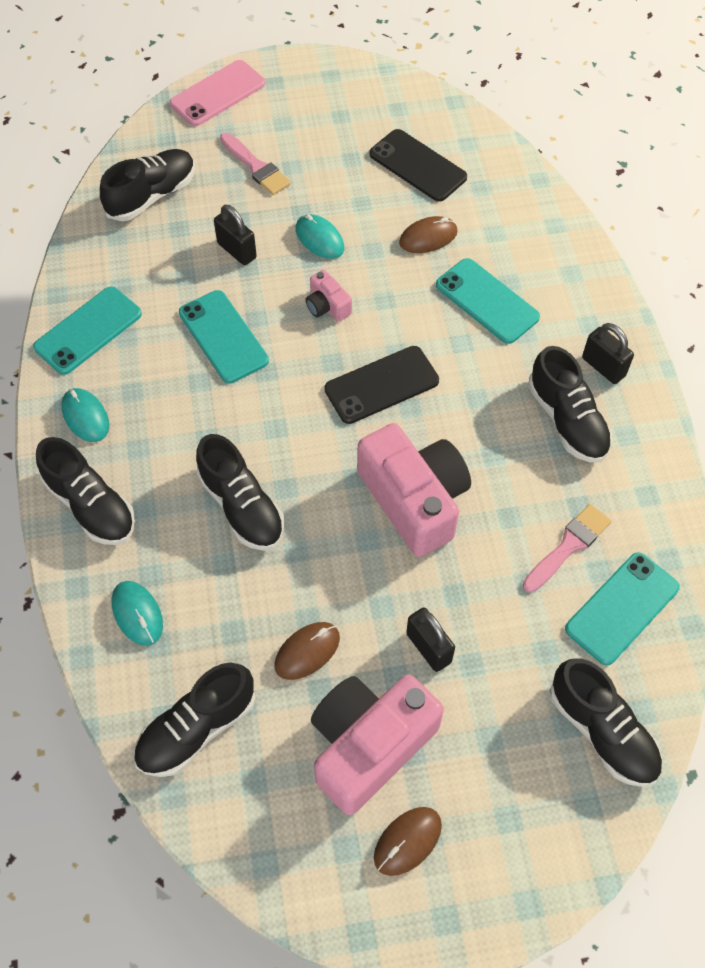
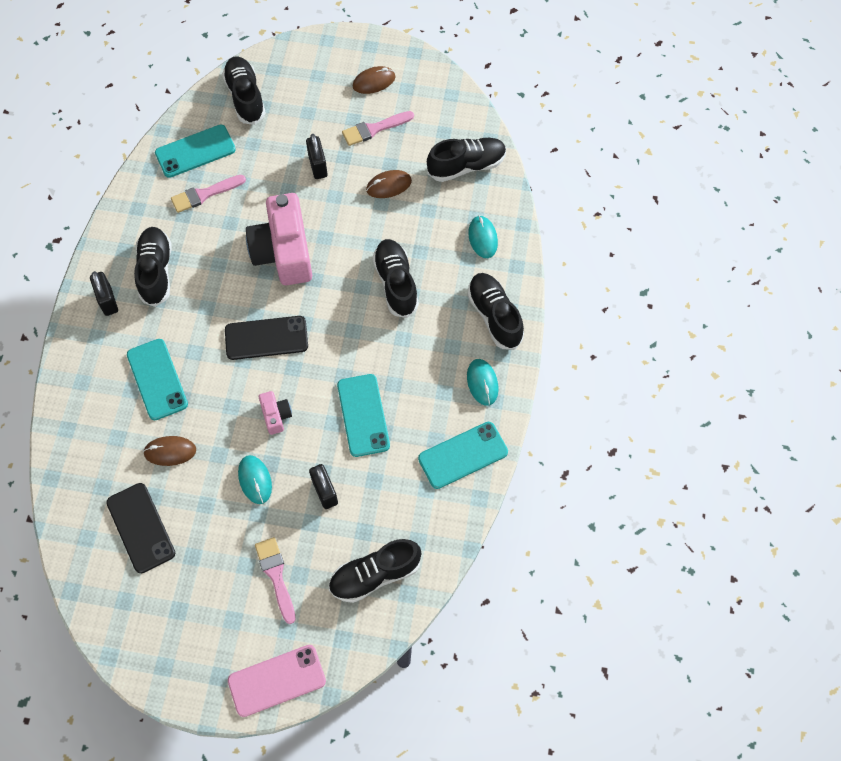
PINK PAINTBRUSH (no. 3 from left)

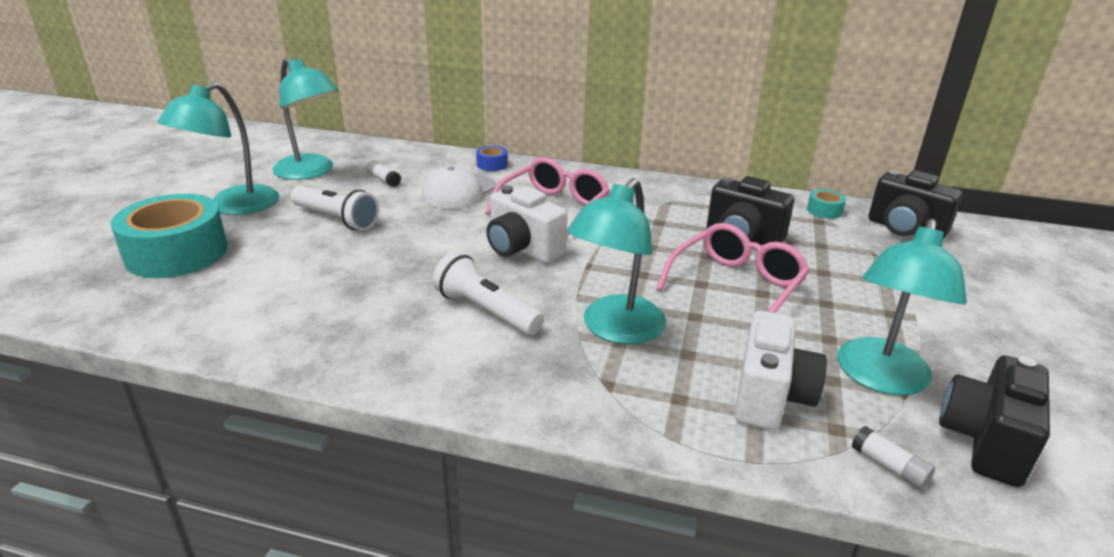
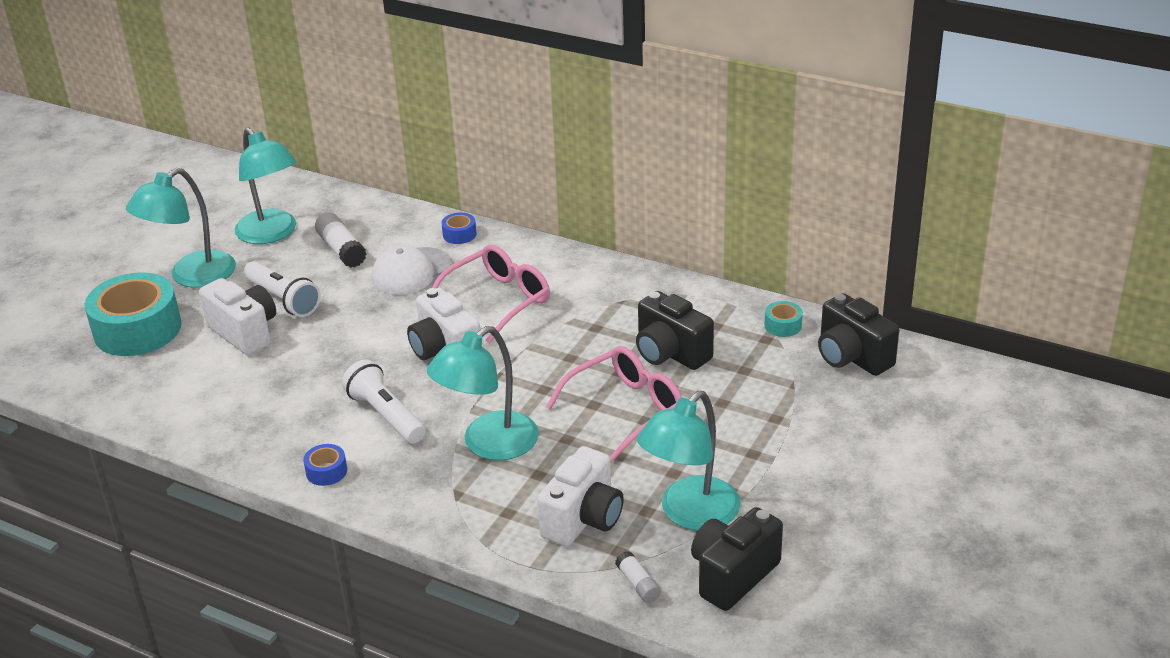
PURE WHITE CAMERA (no. 1 from left)
COBALT ROLL OF TAPE (no. 1 from left)
PURE WHITE GLUE STICK (no. 1 from left)

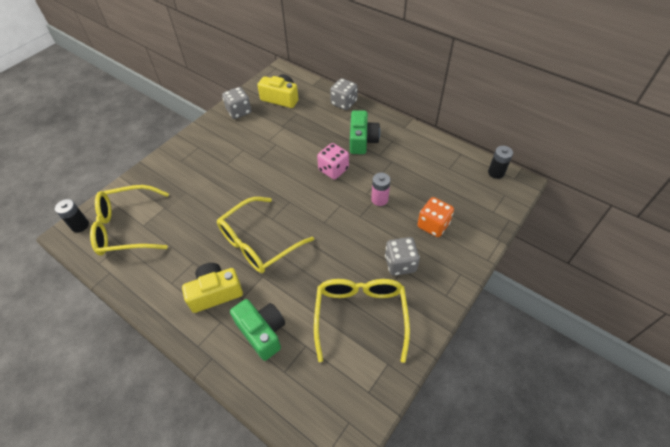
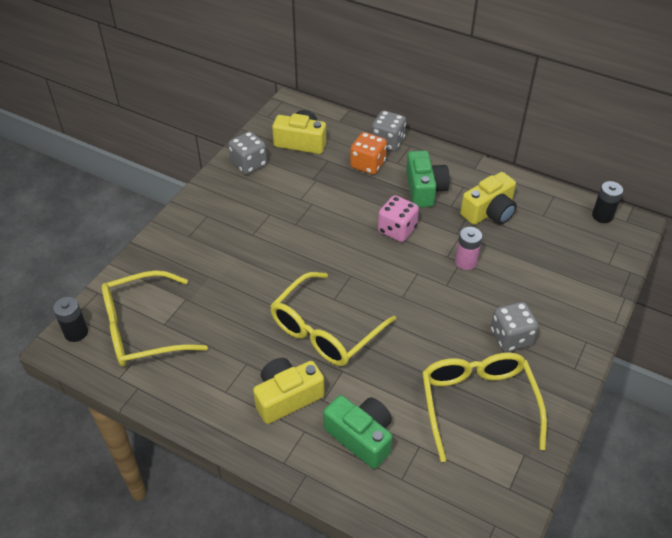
ORANGE DIE
GOLDEN CAMERA (no. 3 from left)

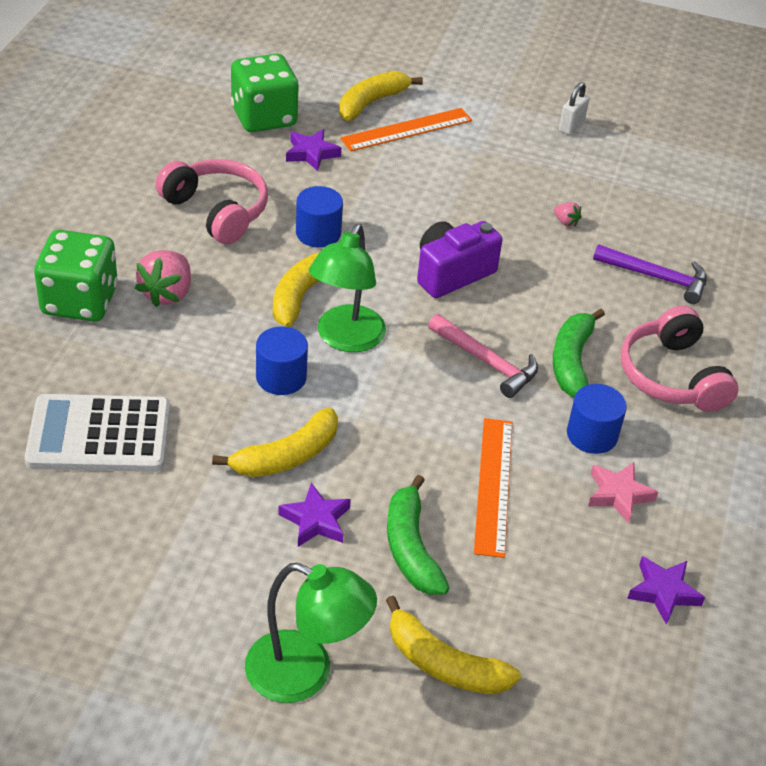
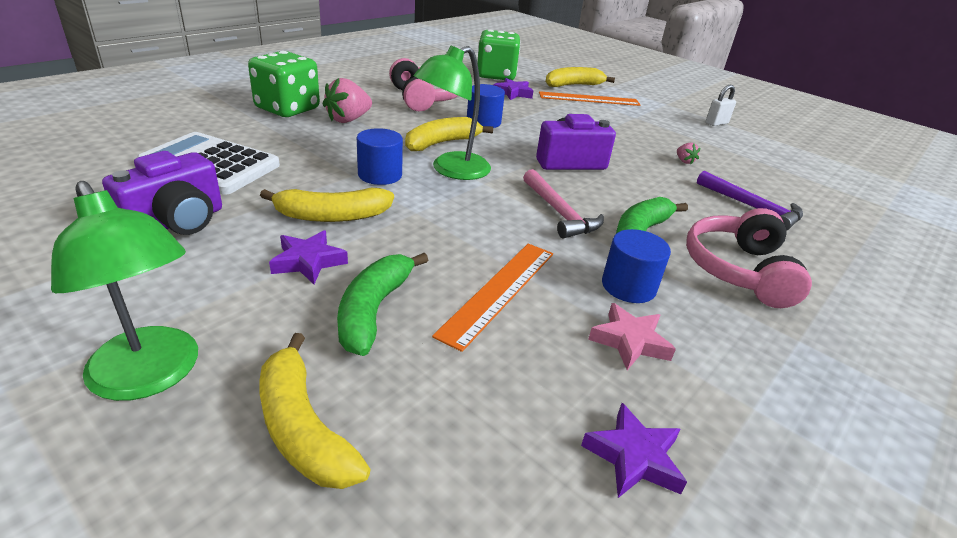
VIOLET CAMERA (no. 1 from left)

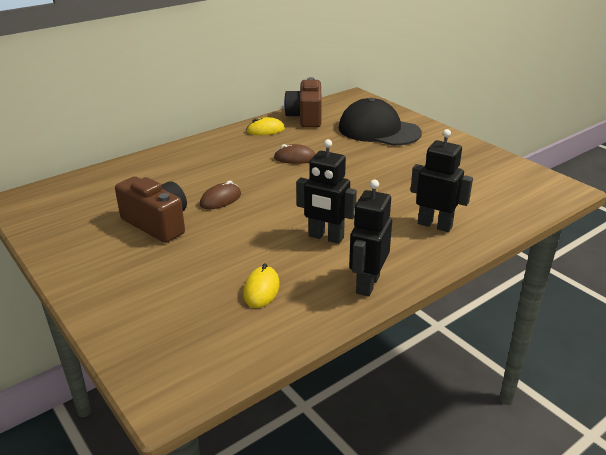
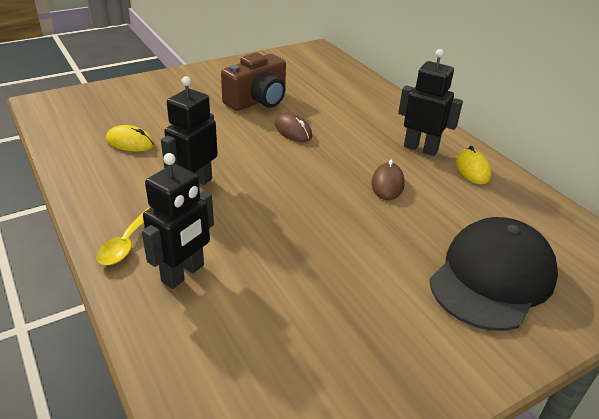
GOLDEN TABLESPOON
BLACK TOY ROBOT (no. 3 from left)
DARK BROWN CAMERA (no. 2 from left in the first image)

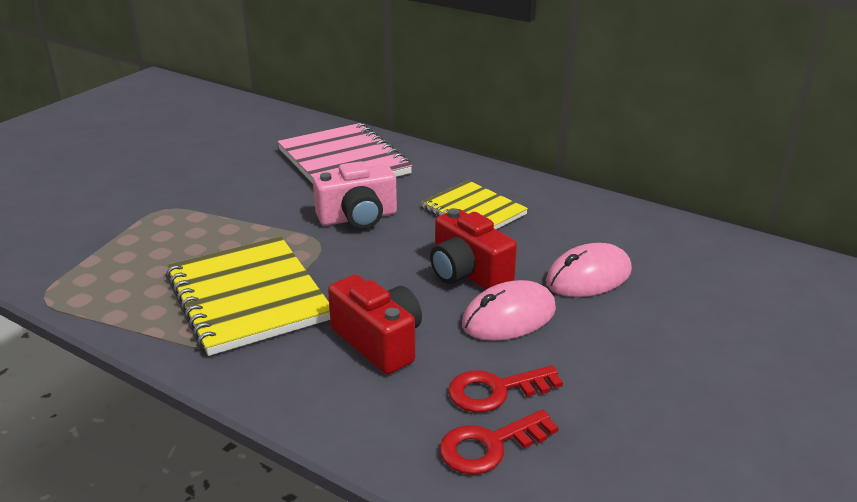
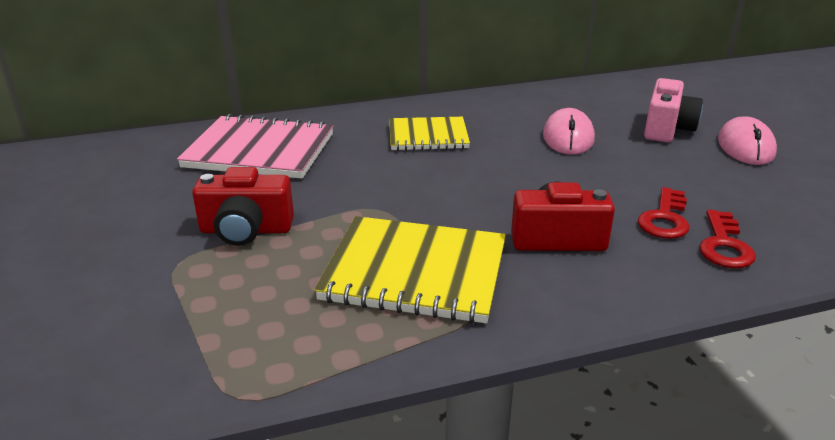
SCARLET CAMERA (no. 1 from left)
PINK CAMERA
PINK COMPUTER MOUSE (no. 2 from left)

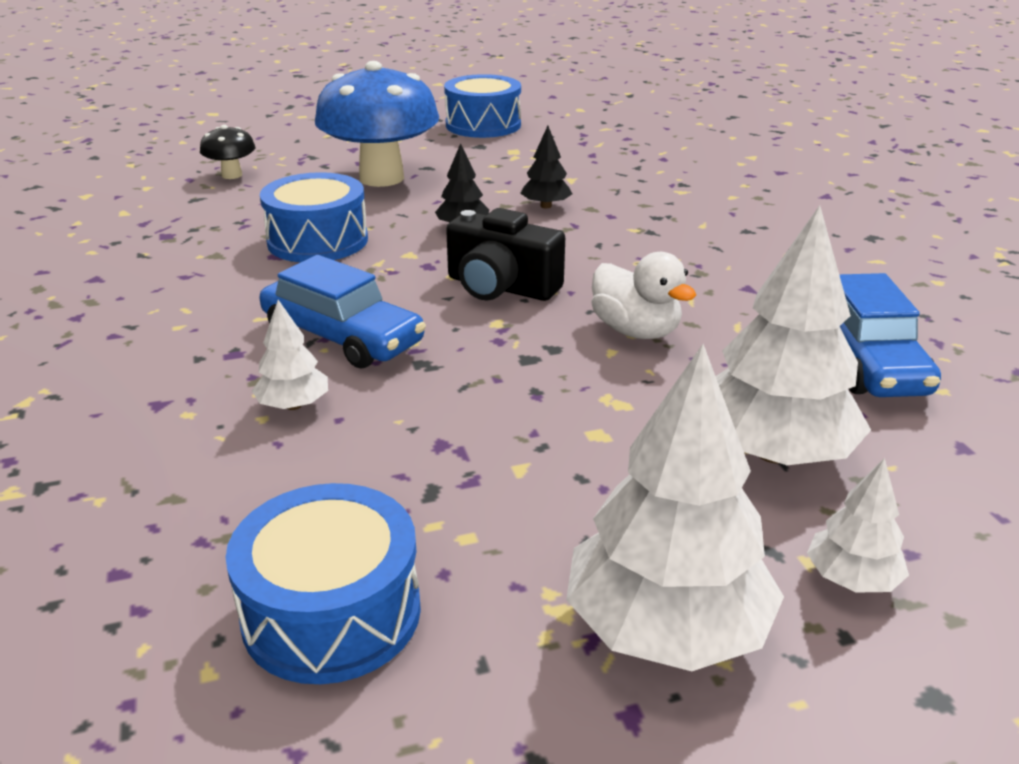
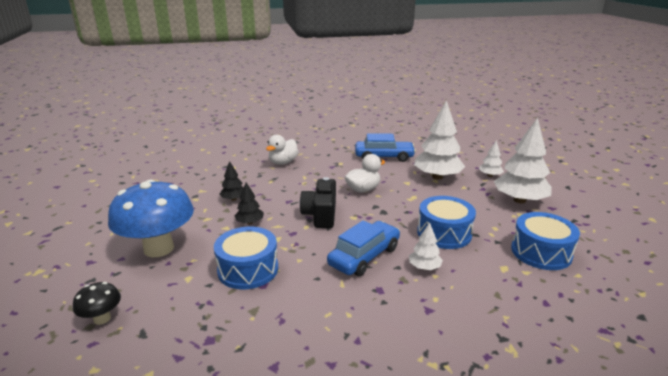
PURE WHITE RUBBER DUCK (no. 1 from left)
BLACK CAMERA
COBALT DRUM (no. 2 from left)

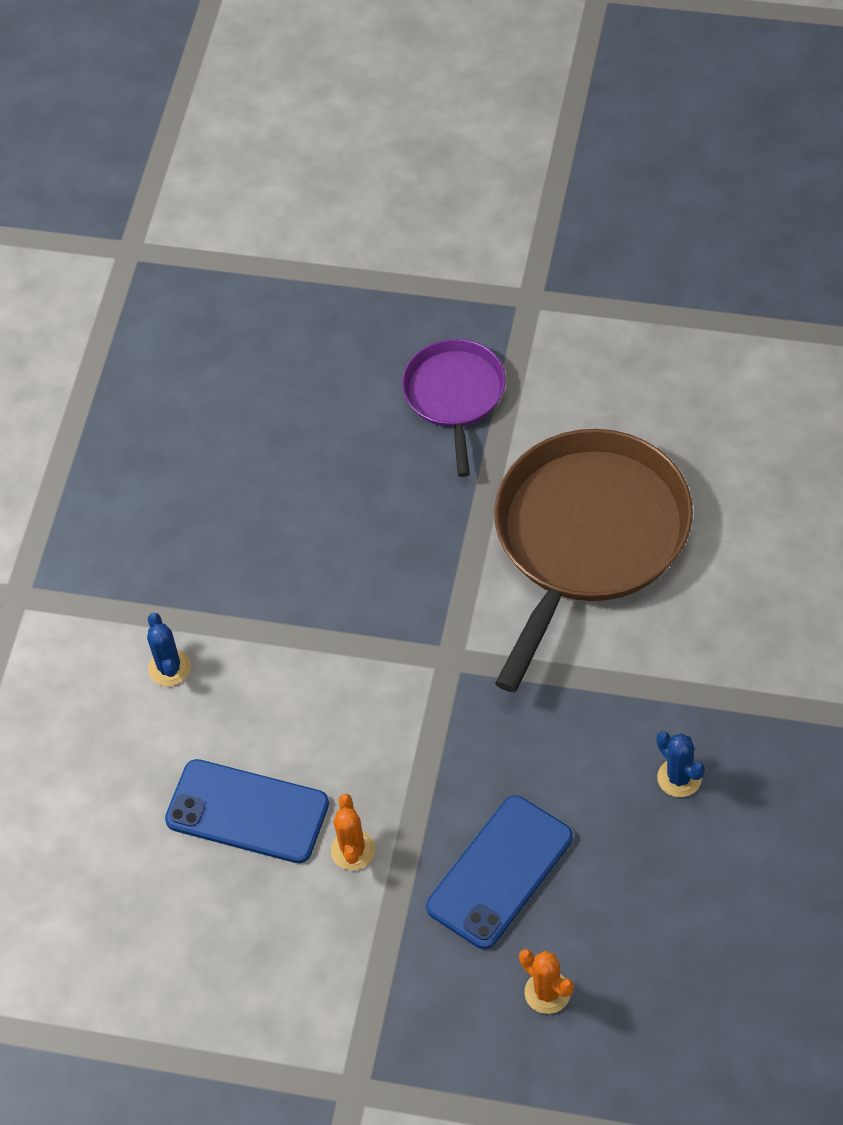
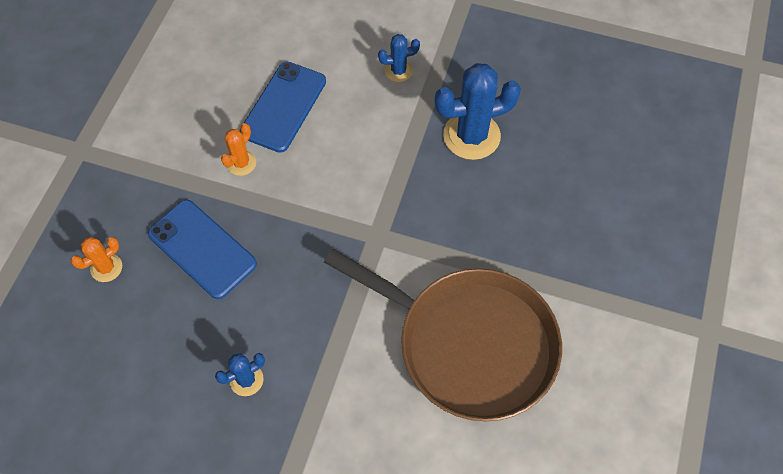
ORANGE CACTUS (no. 2 from left)
COBALT CACTUS (no. 3 from left)
VIOLET SKILLET

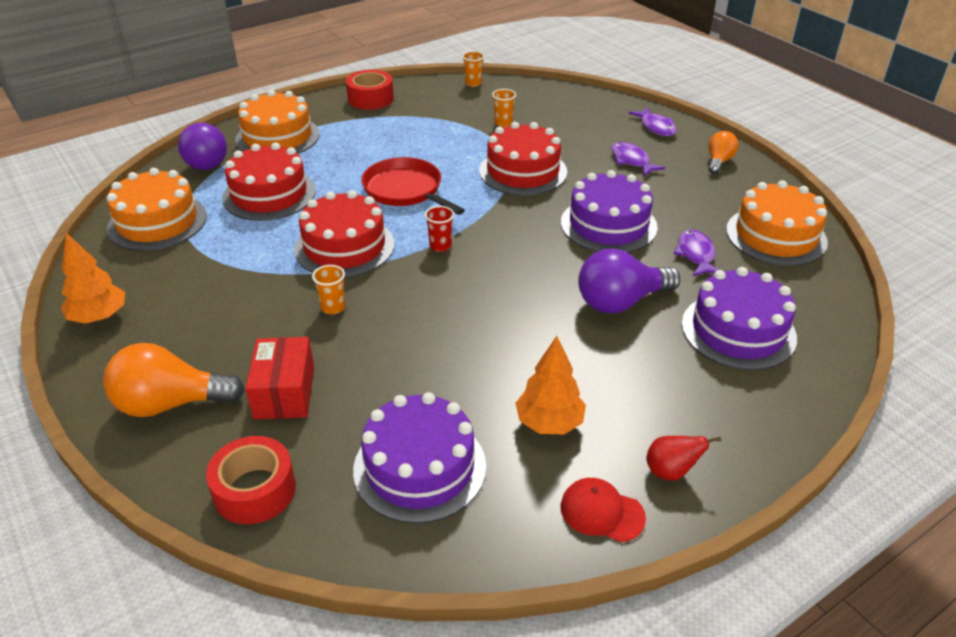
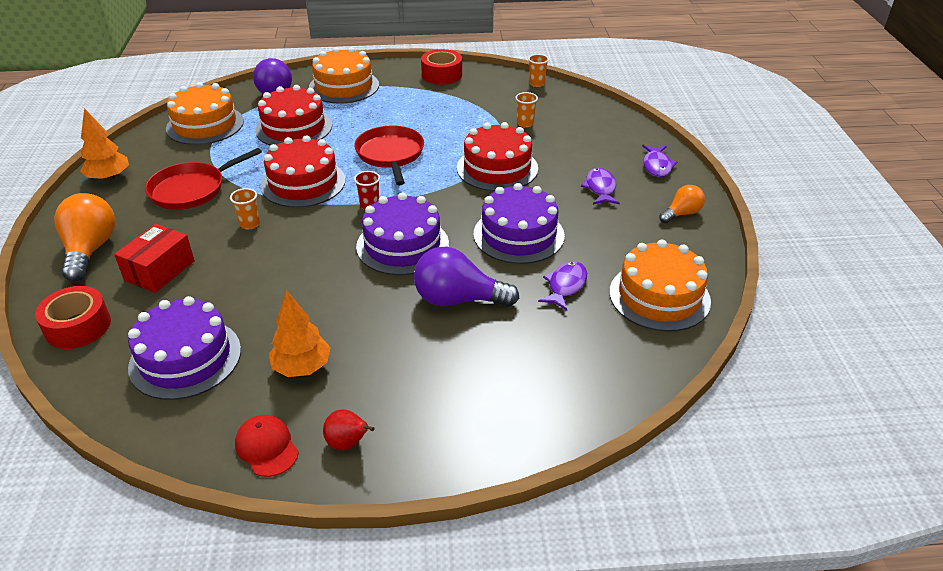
ORANGE LIGHT BULB (no. 1 from left)
SCARLET SKILLET (no. 1 from left)
VIOLET LAYER CAKE (no. 2 from left)

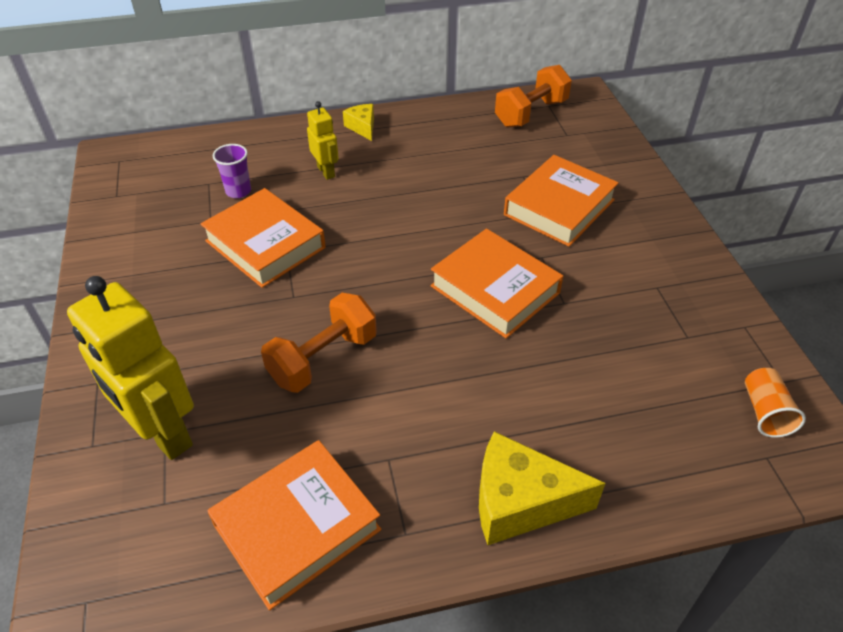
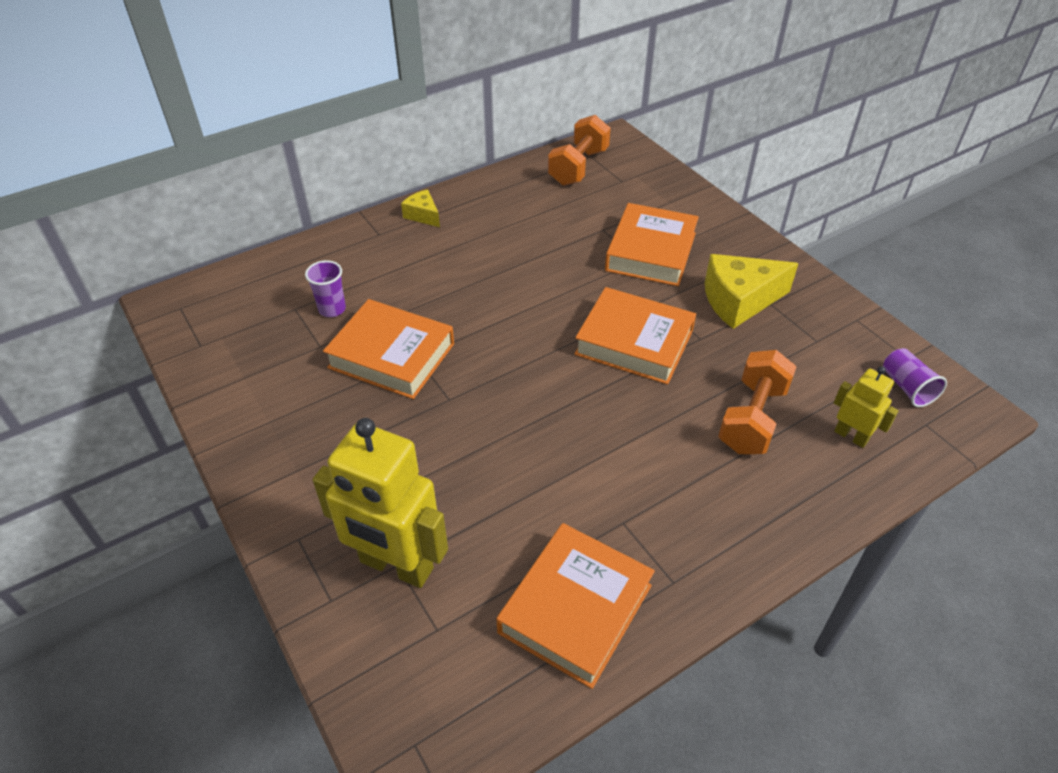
GOLDEN CHEESE WEDGE (no. 2 from left)
ORANGE FREE WEIGHT (no. 2 from left)
GOLDEN TOY ROBOT (no. 2 from left)
VIOLET CUP (no. 2 from left)

